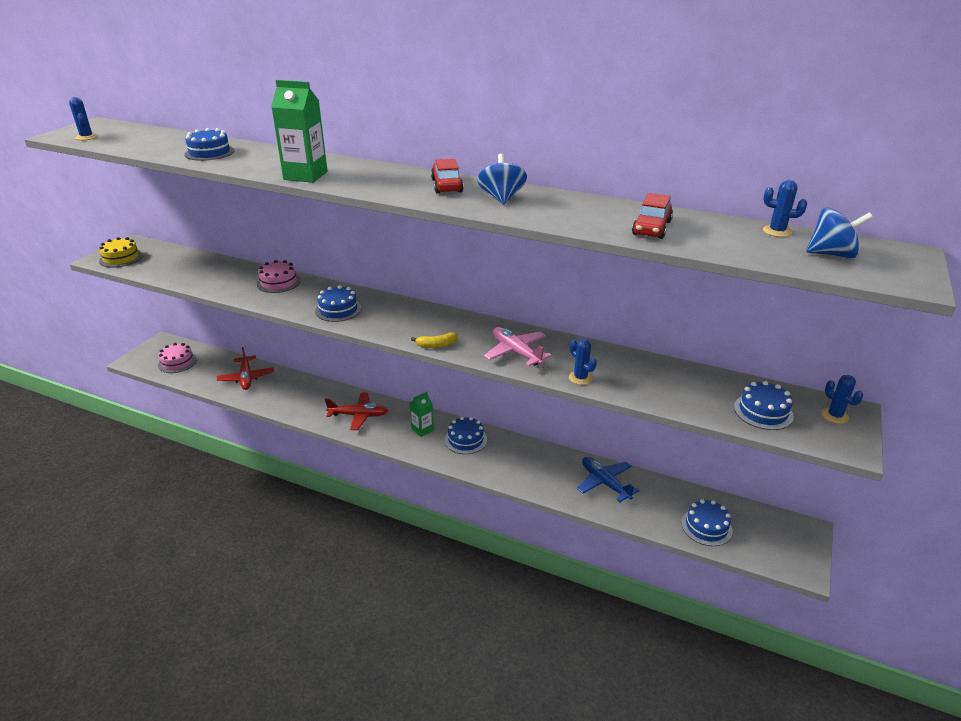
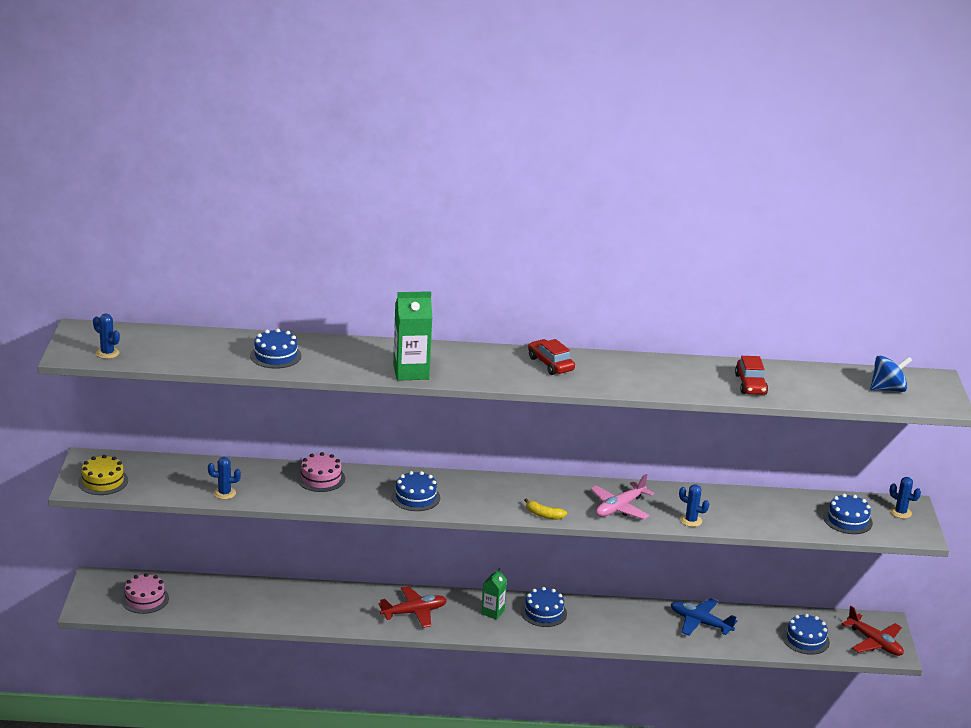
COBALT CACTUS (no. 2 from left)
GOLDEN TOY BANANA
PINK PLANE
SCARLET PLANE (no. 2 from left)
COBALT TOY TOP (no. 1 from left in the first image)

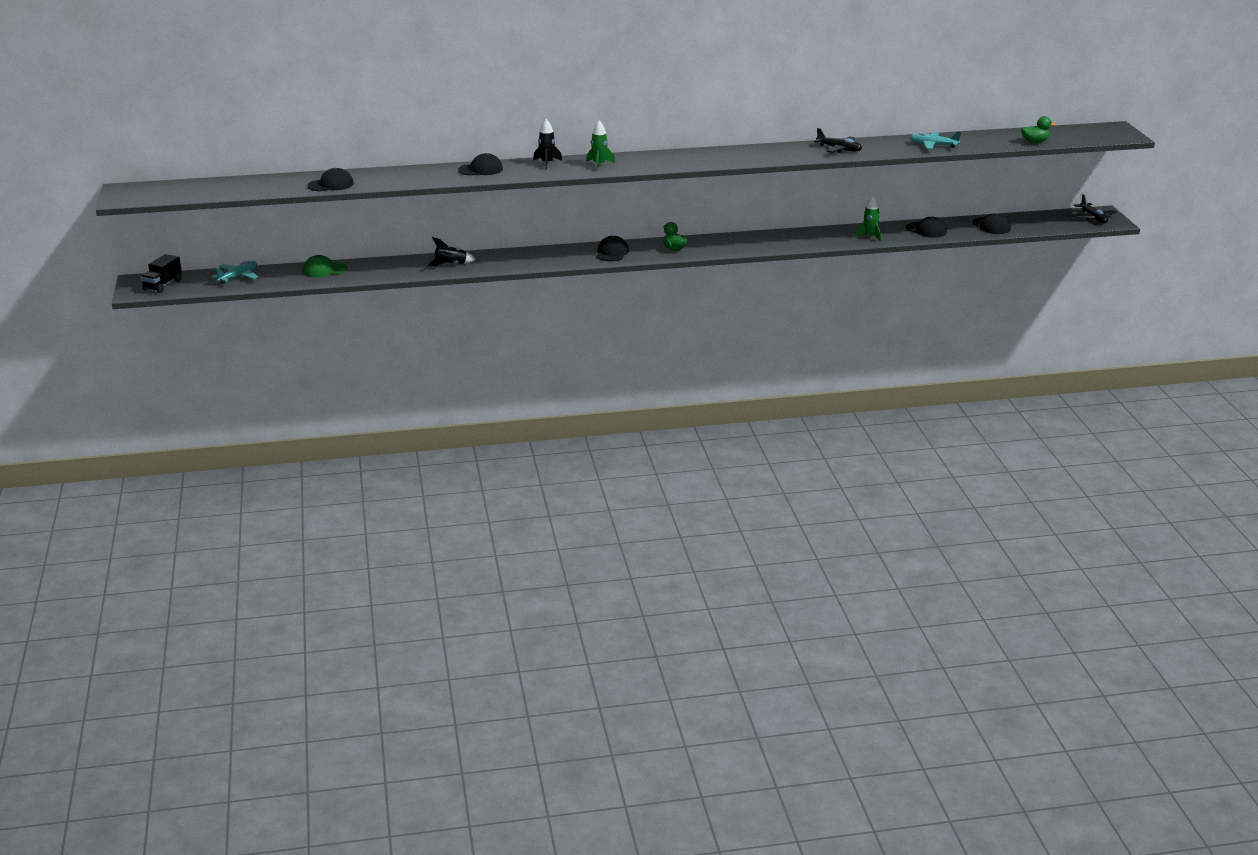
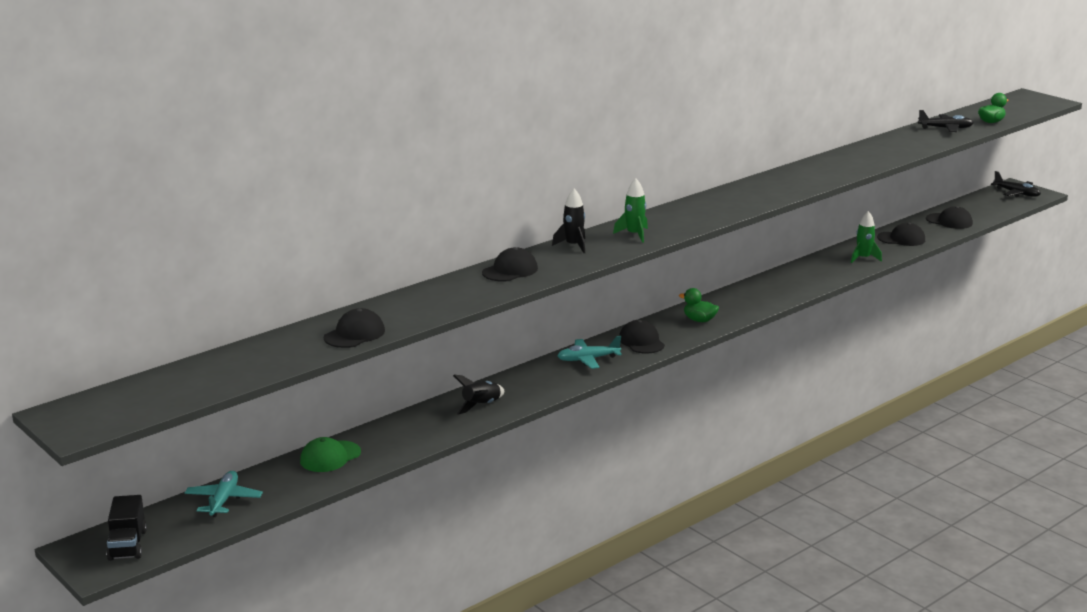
AQUA PLANE (no. 2 from left)
BLACK PLANE (no. 1 from left)

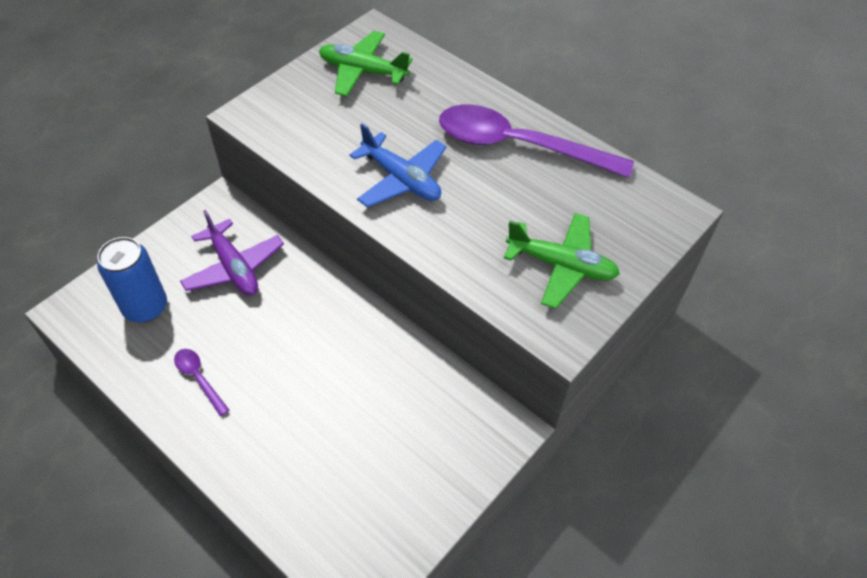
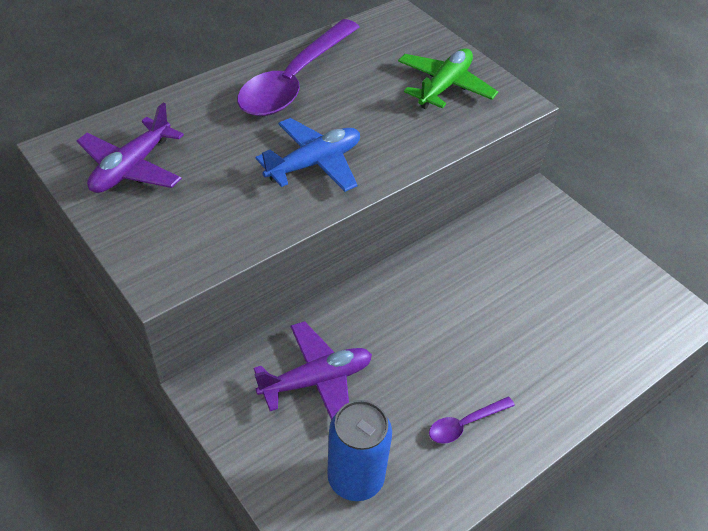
VIOLET PLANE (no. 1 from left)

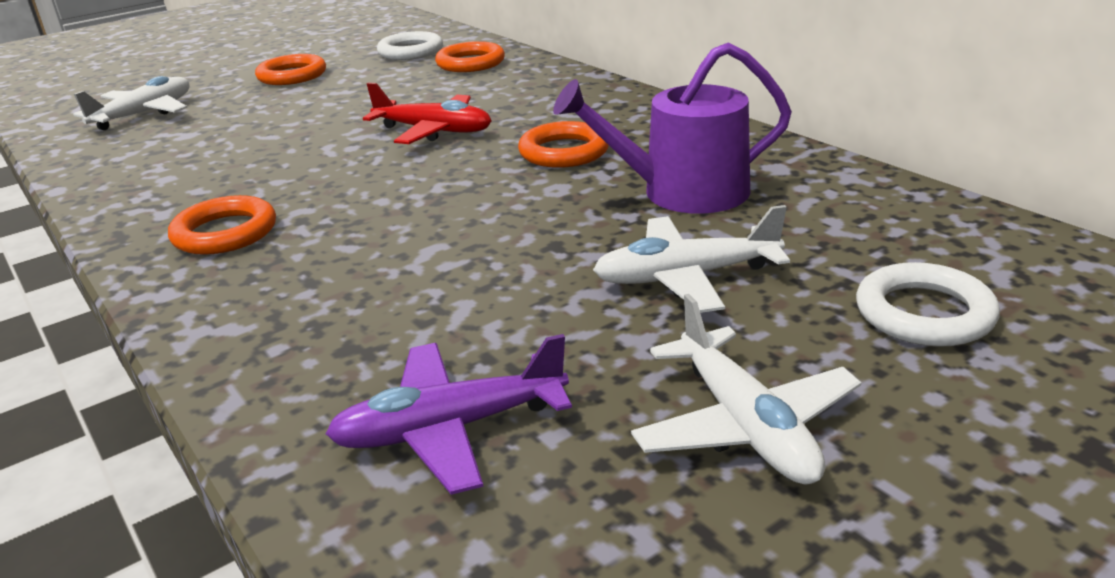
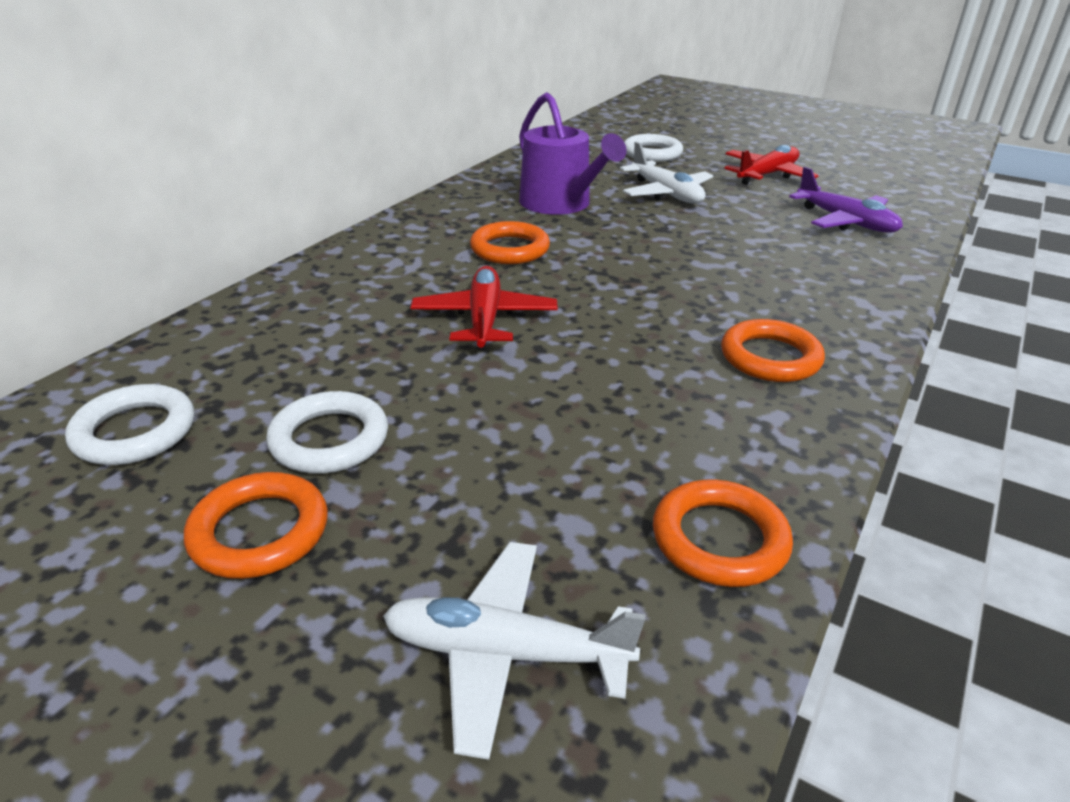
PURE WHITE HOOP (no. 2 from left)
ORANGE HOOP (no. 3 from left)
SCARLET PLANE (no. 2 from left)

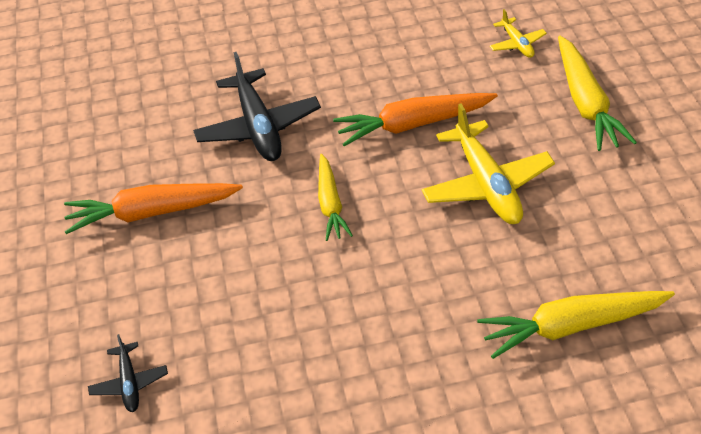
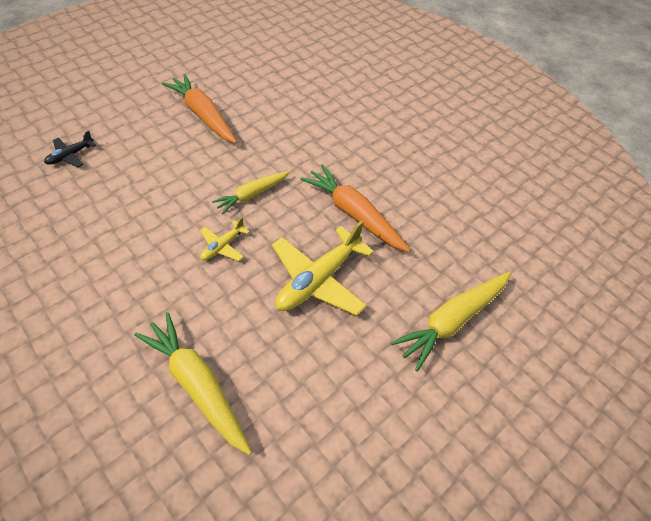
GOLDEN PLANE (no. 1 from left)
BLACK PLANE (no. 2 from left in the first image)

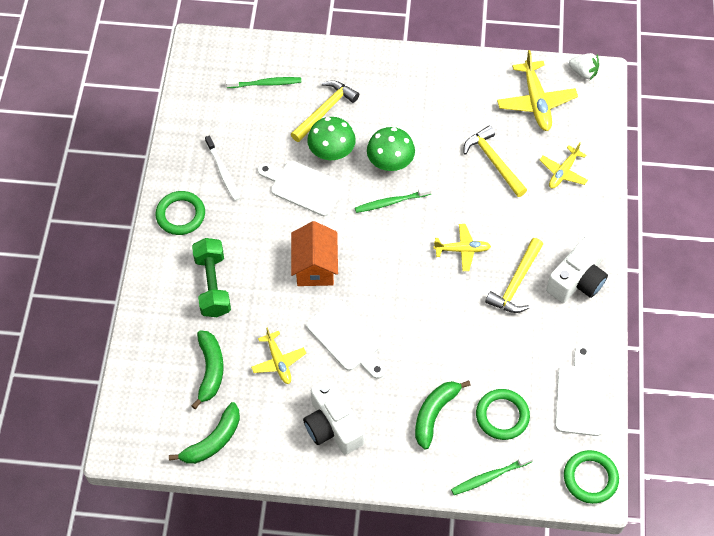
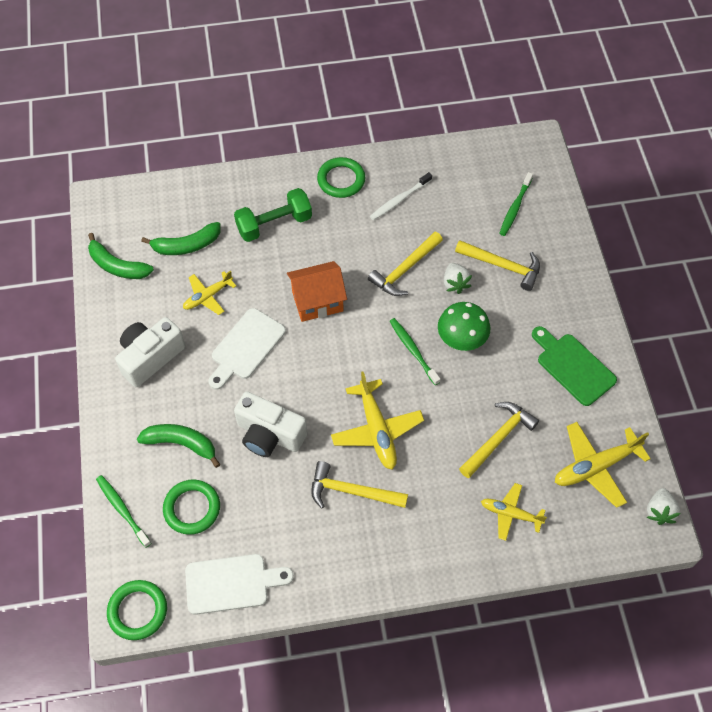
PURE WHITE CAMERA (no. 2 from left)
GOLDEN PLANE (no. 2 from left)
GOLDEN CLAW HAMMER (no. 2 from left)
PURE WHITE TOY STRAWBERRY (no. 1 from left)
LEAF-GREEN DENTAL BRUSH (no. 3 from left)
LEAF-GREEN BREAD BOARD

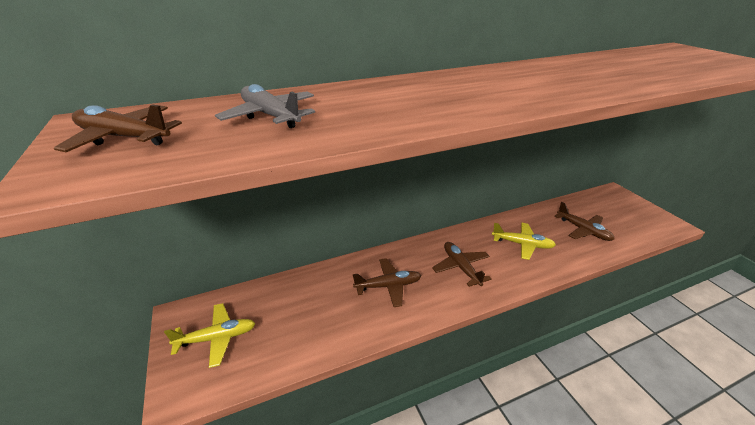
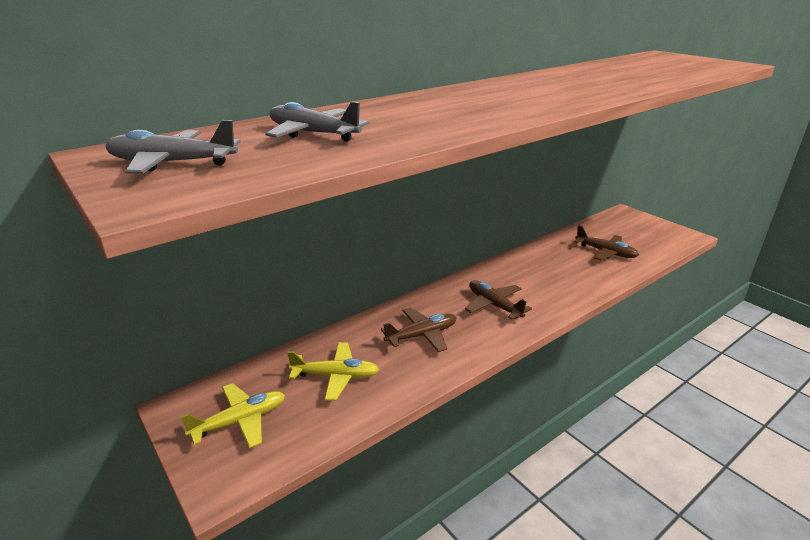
ASH-GREY PLANE (no. 1 from left)
GOLDEN PLANE (no. 2 from left)

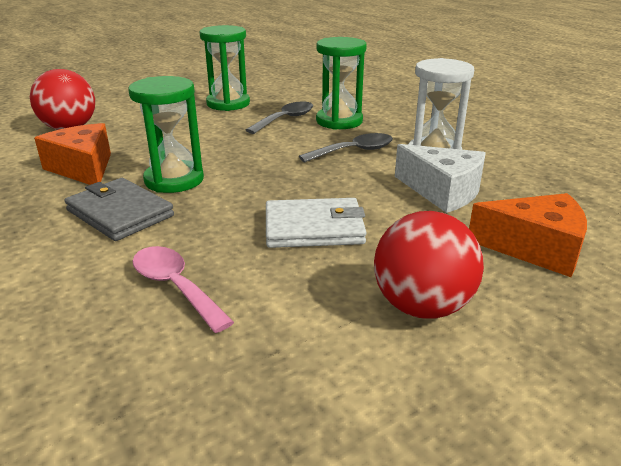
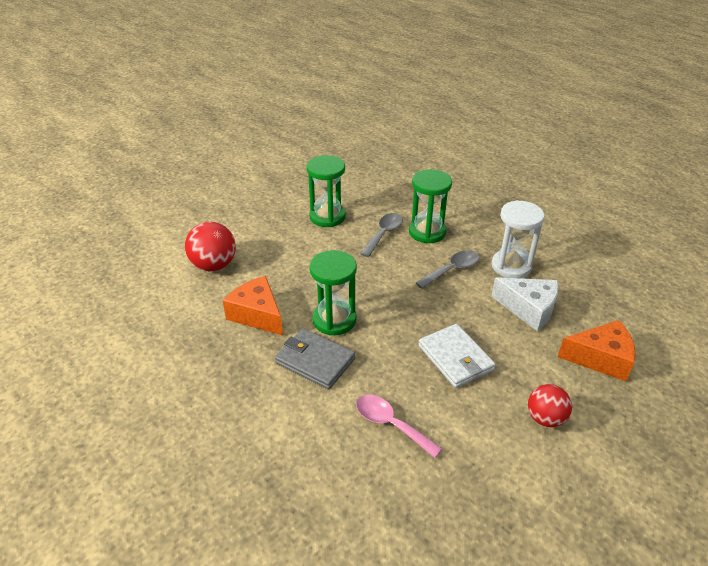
PURE WHITE WALLET
SCARLET BALL (no. 2 from left)

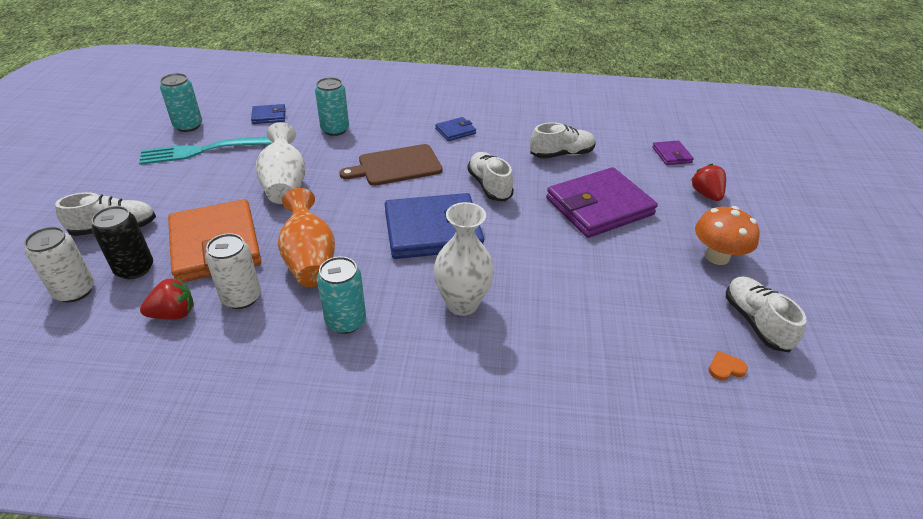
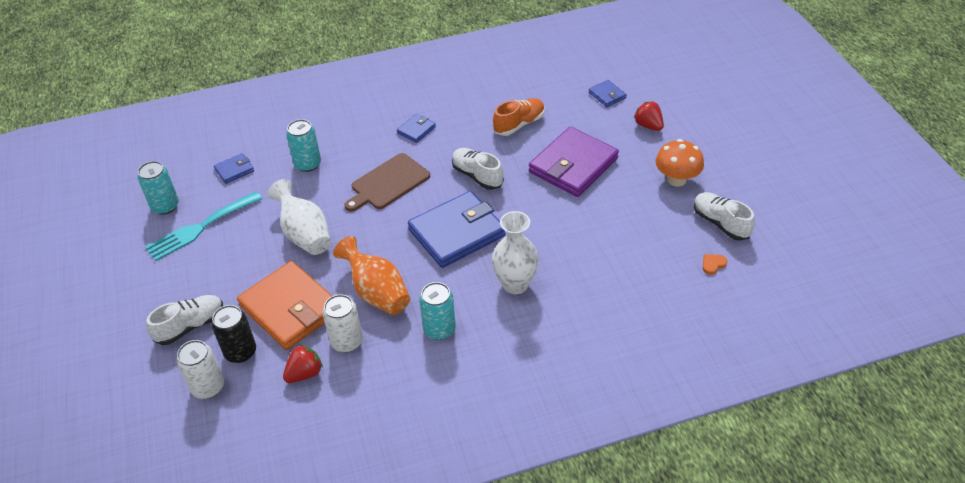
ORANGE SNEAKER
COBALT WALLET (no. 4 from left)

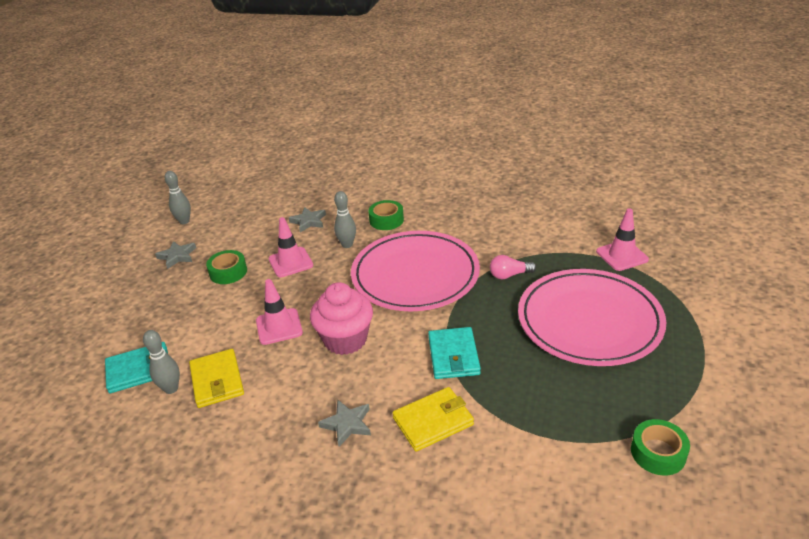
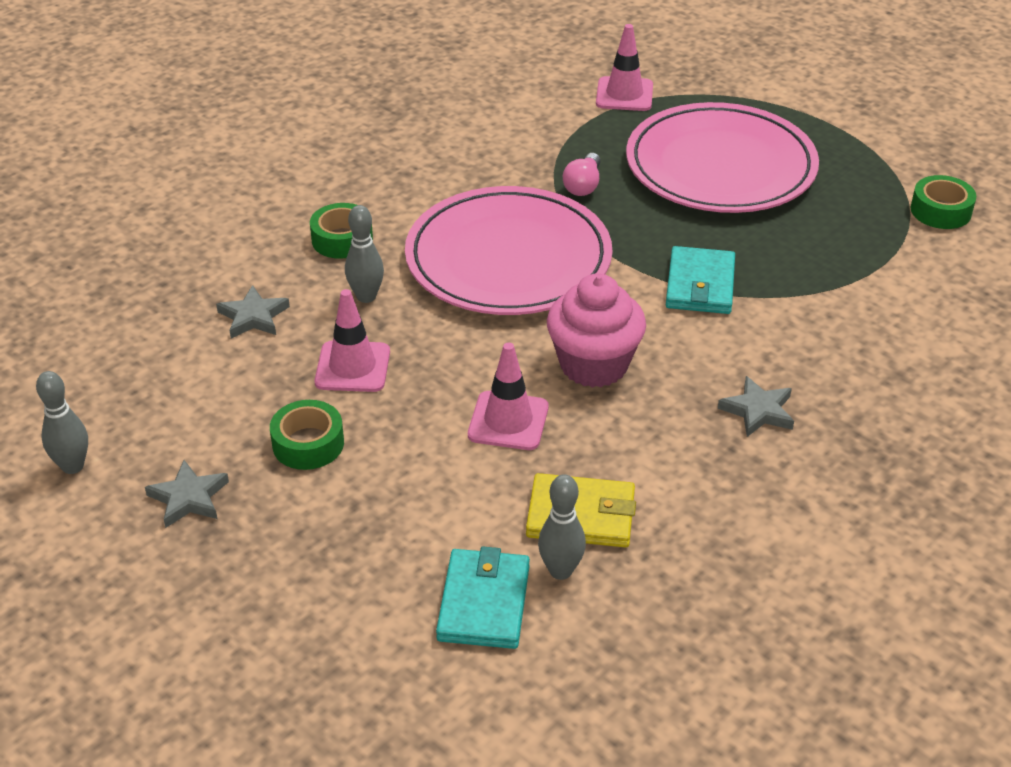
AQUA WALLET (no. 2 from left)
GOLDEN WALLET (no. 2 from left in the first image)

